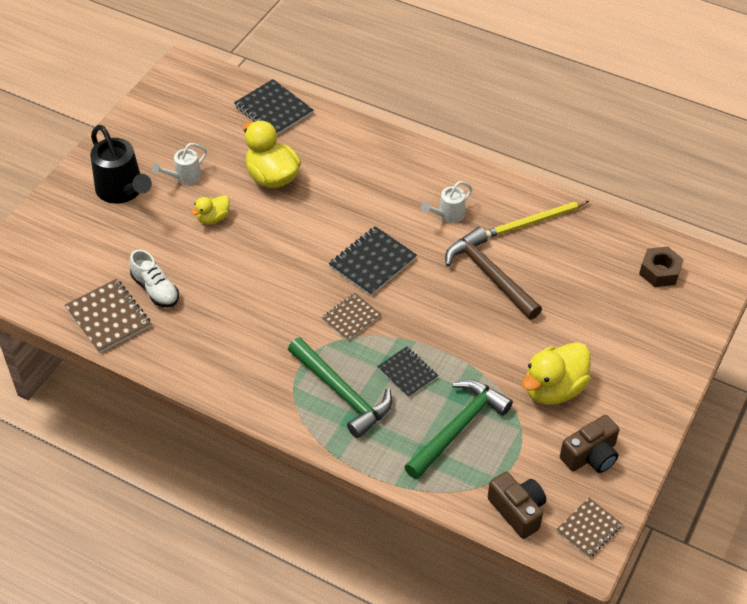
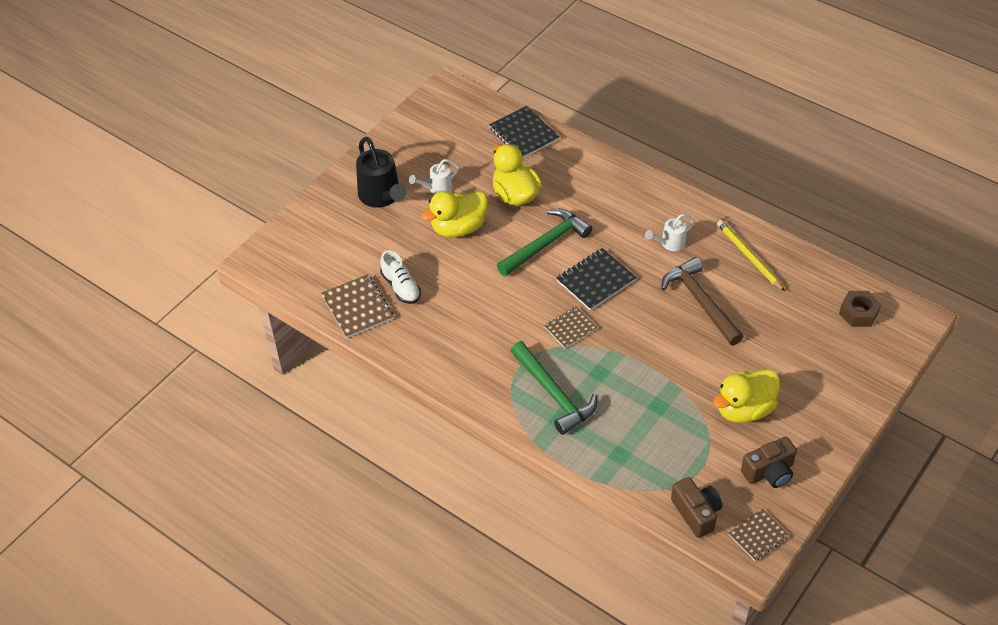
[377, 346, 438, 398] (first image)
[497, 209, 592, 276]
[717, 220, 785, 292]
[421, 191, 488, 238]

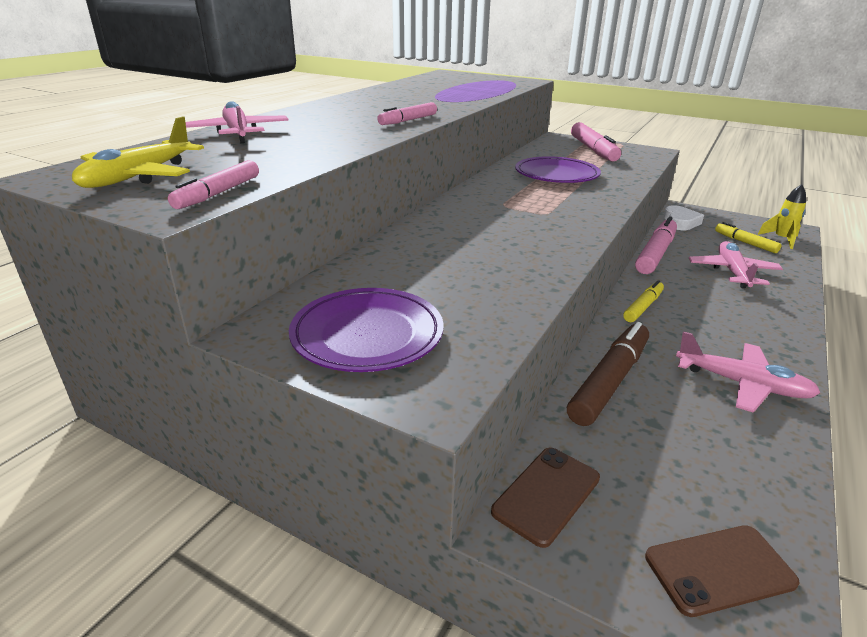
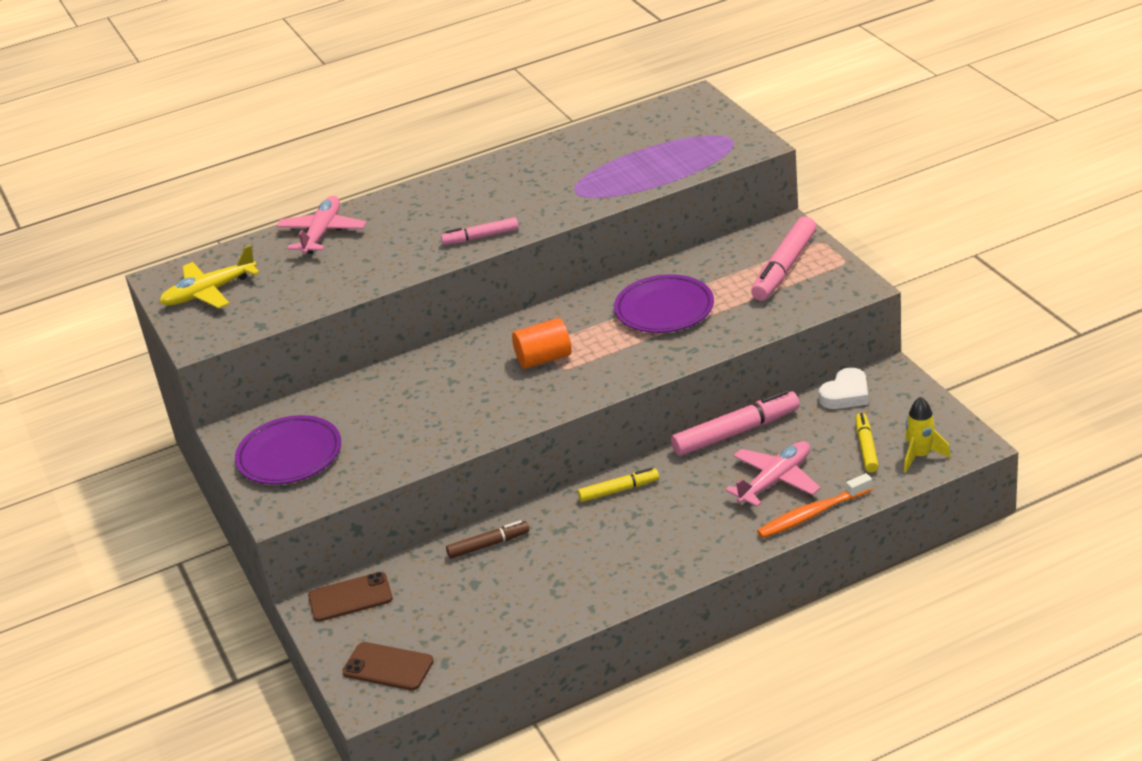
[168, 160, 259, 209] (first image)
[676, 331, 821, 413] (first image)
[512, 318, 572, 369]
[757, 473, 872, 538]
[446, 520, 529, 559]

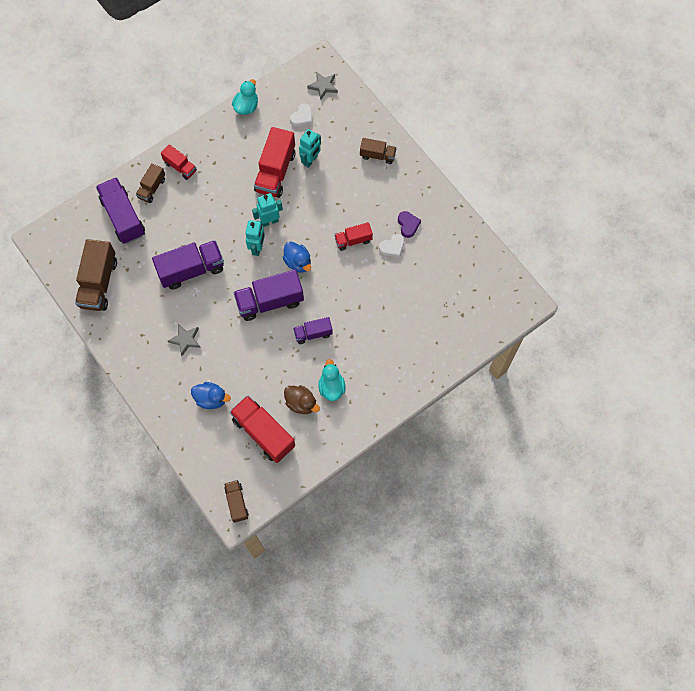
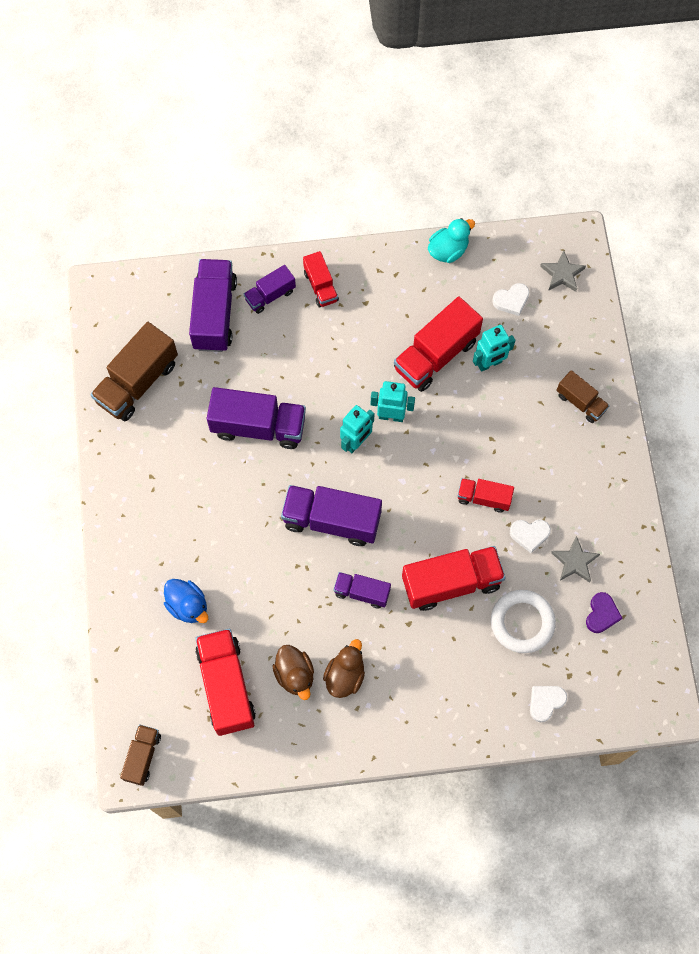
[283, 242, 311, 273] (first image)
[402, 546, 505, 611]
[491, 590, 556, 653]
[530, 686, 567, 722]
[551, 536, 600, 583]
[586, 592, 622, 633]
[244, 265, 296, 314]
[323, 639, 365, 698]

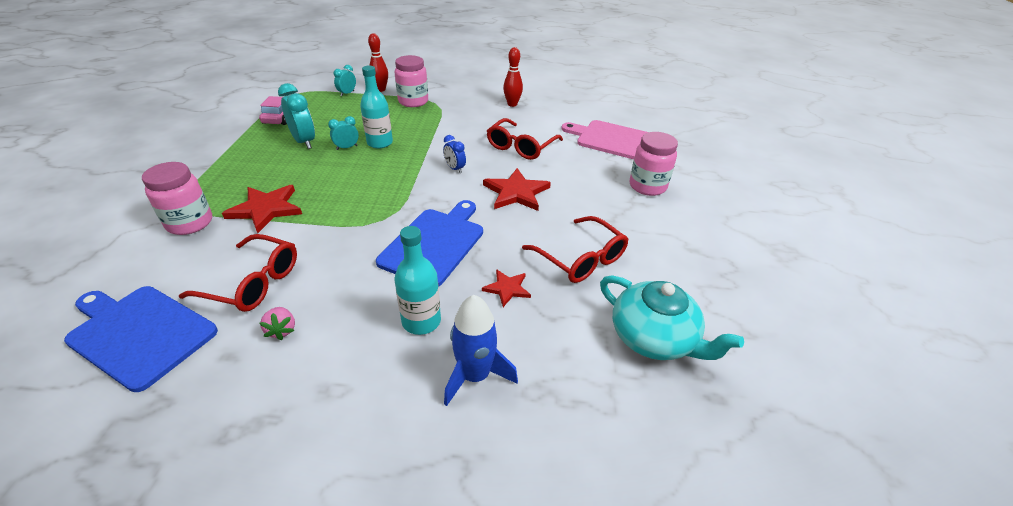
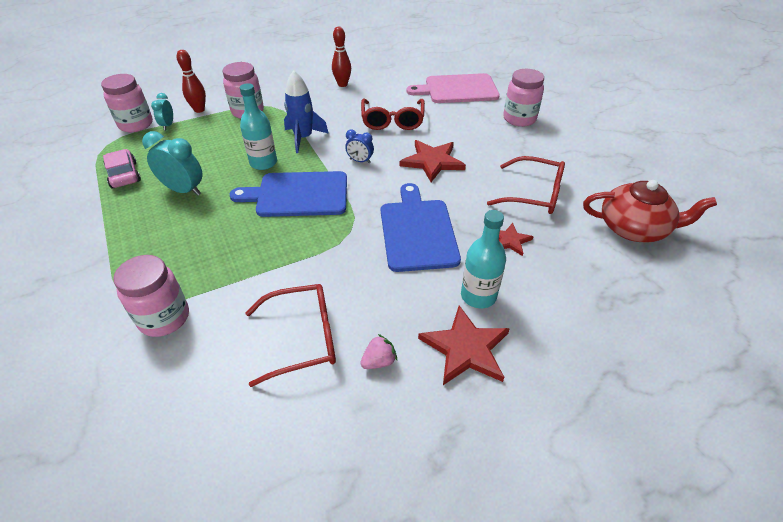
[328, 116, 359, 150] (first image)
[101, 74, 153, 132]
[230, 171, 347, 217]
[418, 305, 510, 385]
[284, 70, 329, 153]
[583, 180, 717, 243]
[360, 334, 397, 369]

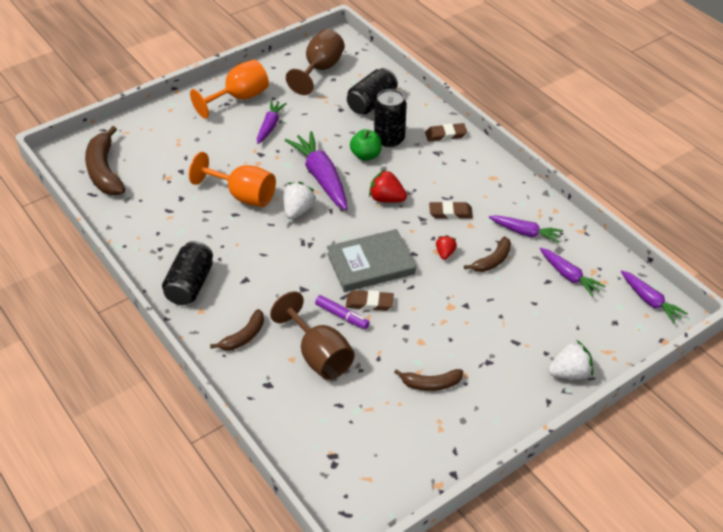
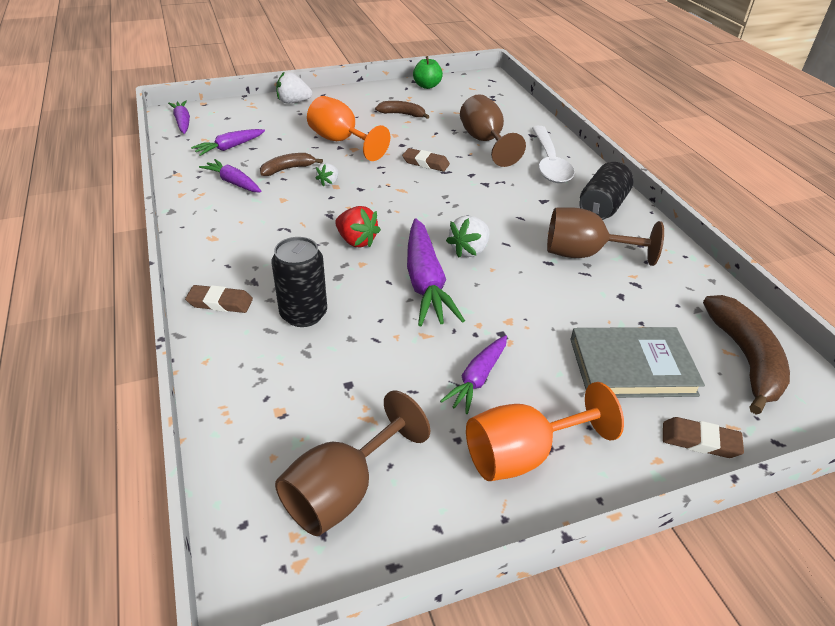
[315, 295, 370, 329] (first image)
[347, 68, 398, 114] (first image)
[547, 207, 664, 266]
[307, 96, 390, 161]
[570, 327, 705, 398]
[413, 56, 443, 89]
[663, 417, 744, 458]
[532, 126, 575, 183]
[315, 163, 338, 187]
[191, 129, 265, 156]

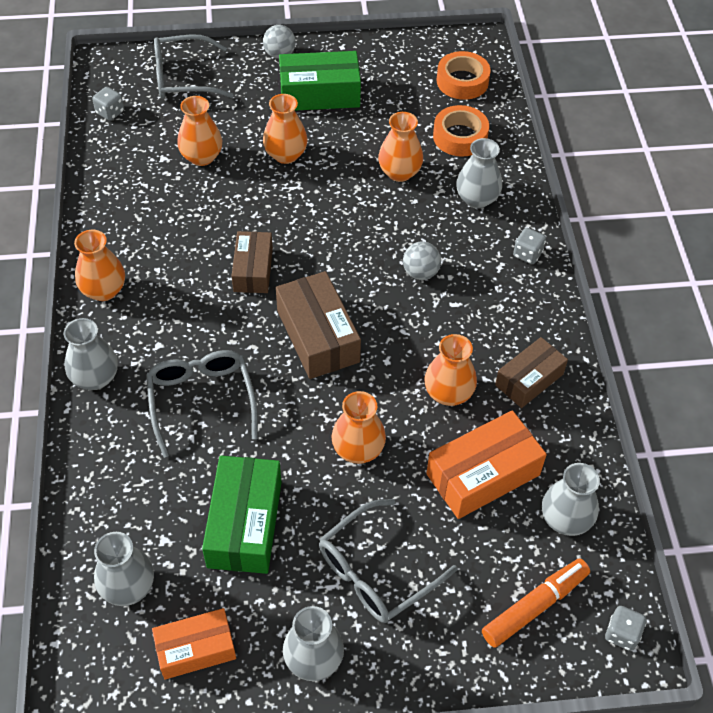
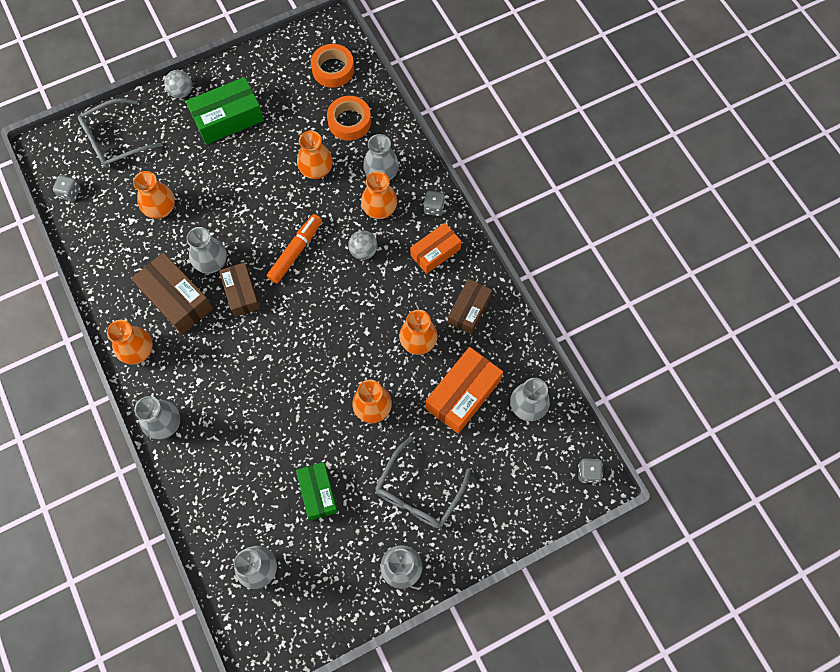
[146, 350, 258, 458] (first image)
[186, 227, 227, 274]
[410, 223, 461, 274]
[361, 171, 397, 219]
[131, 253, 213, 335]
[267, 214, 322, 283]
[296, 462, 338, 520]

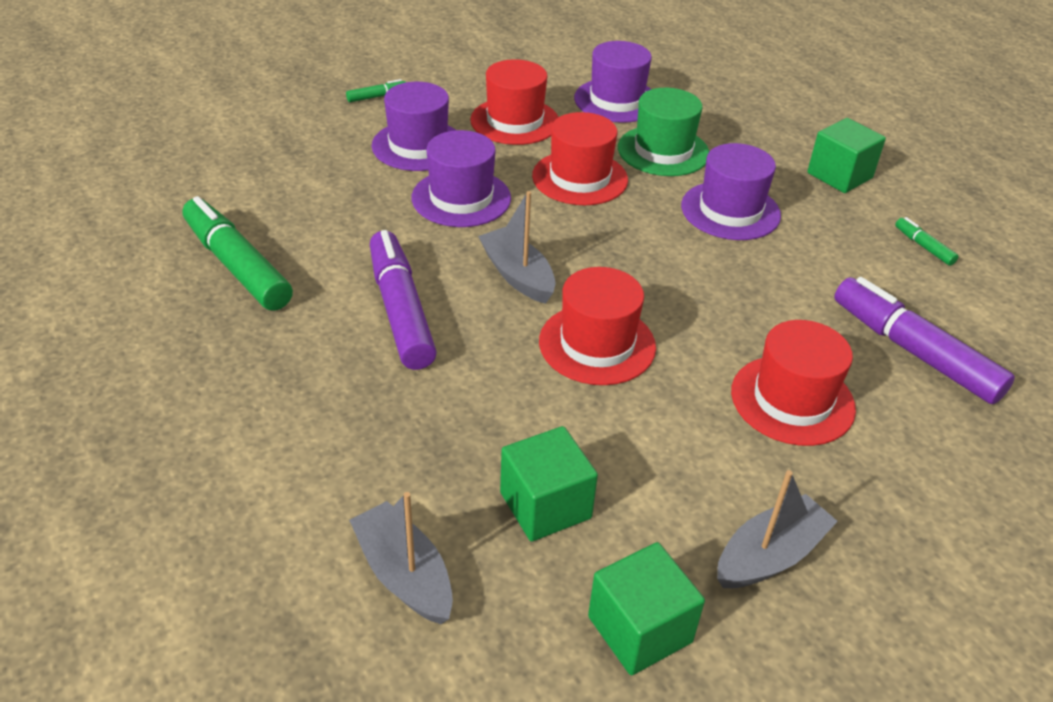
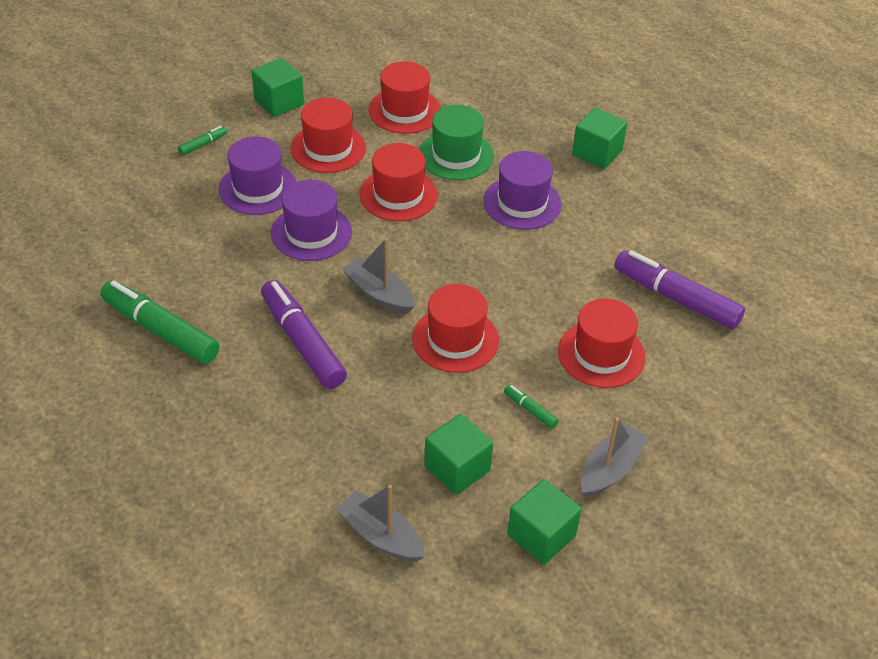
[251, 58, 304, 117]
[504, 384, 559, 429]
[369, 61, 441, 134]

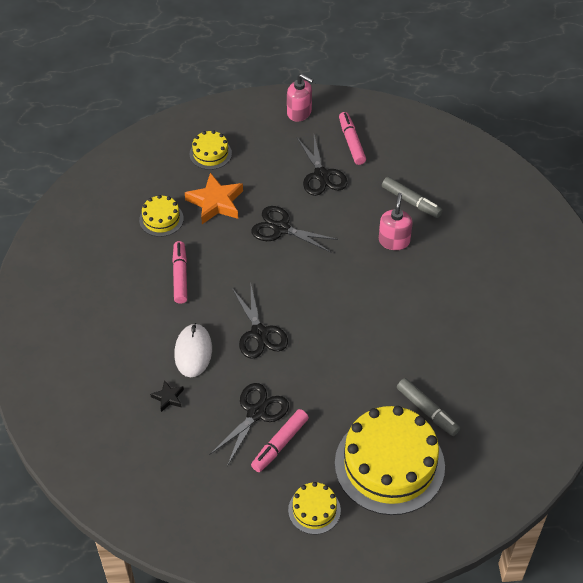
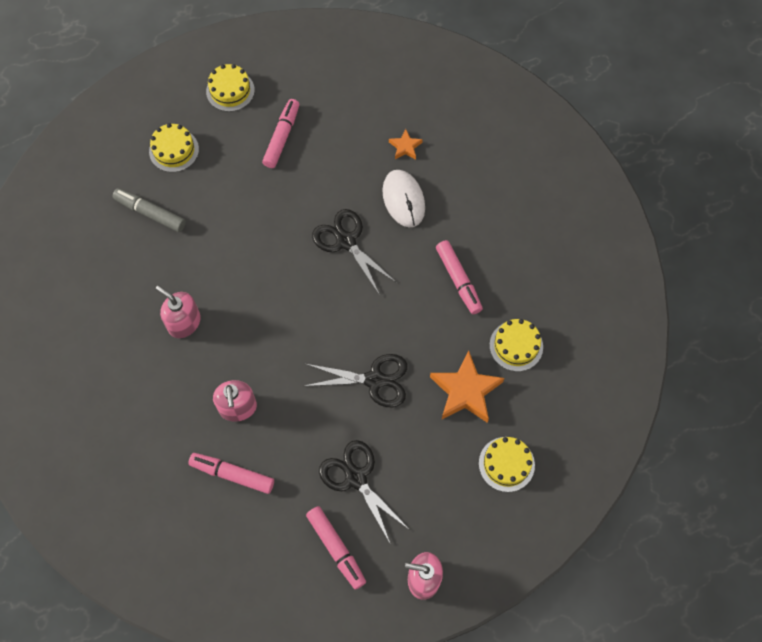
[210, 383, 289, 466] (first image)
[155, 286, 201, 338]
[389, 129, 423, 160]
[188, 453, 274, 494]
[149, 123, 199, 172]

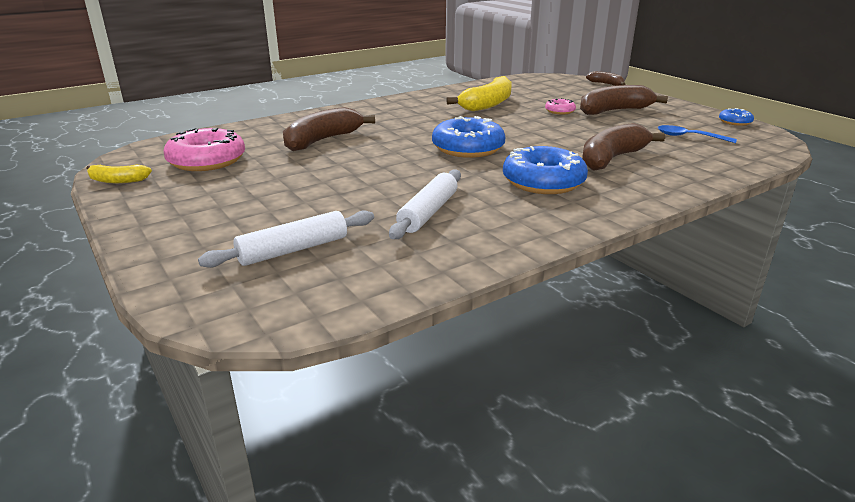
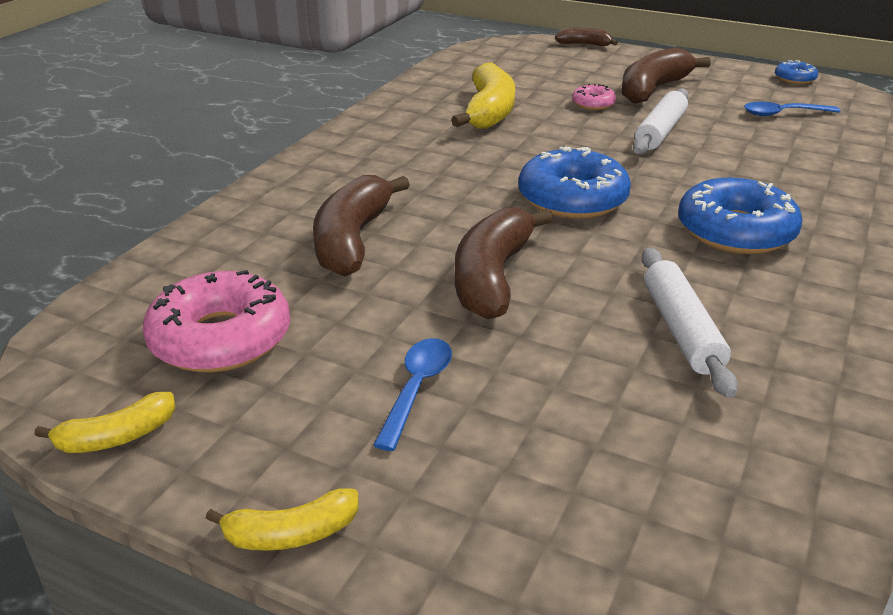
[205, 488, 358, 551]
[373, 338, 452, 451]
[633, 88, 689, 154]
[455, 207, 553, 319]

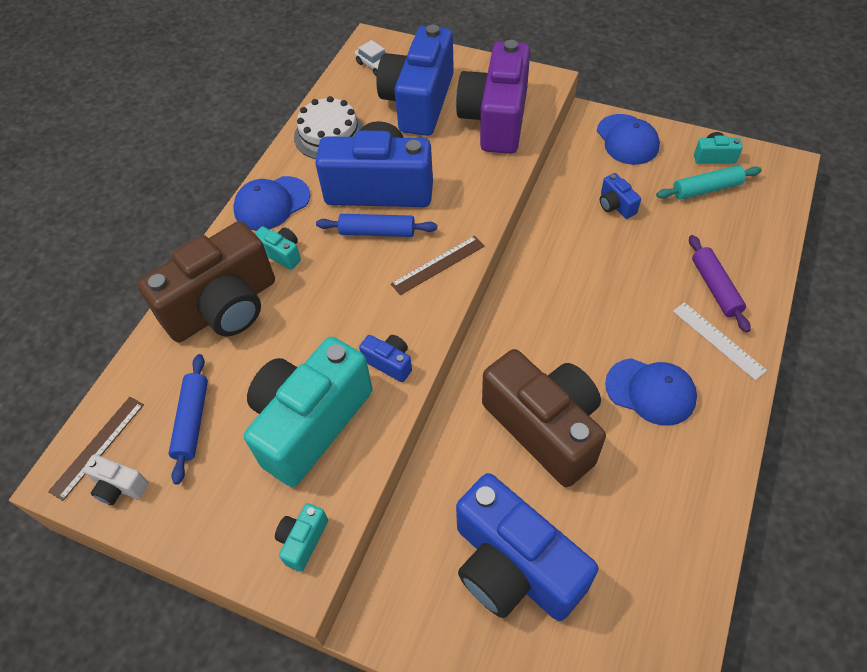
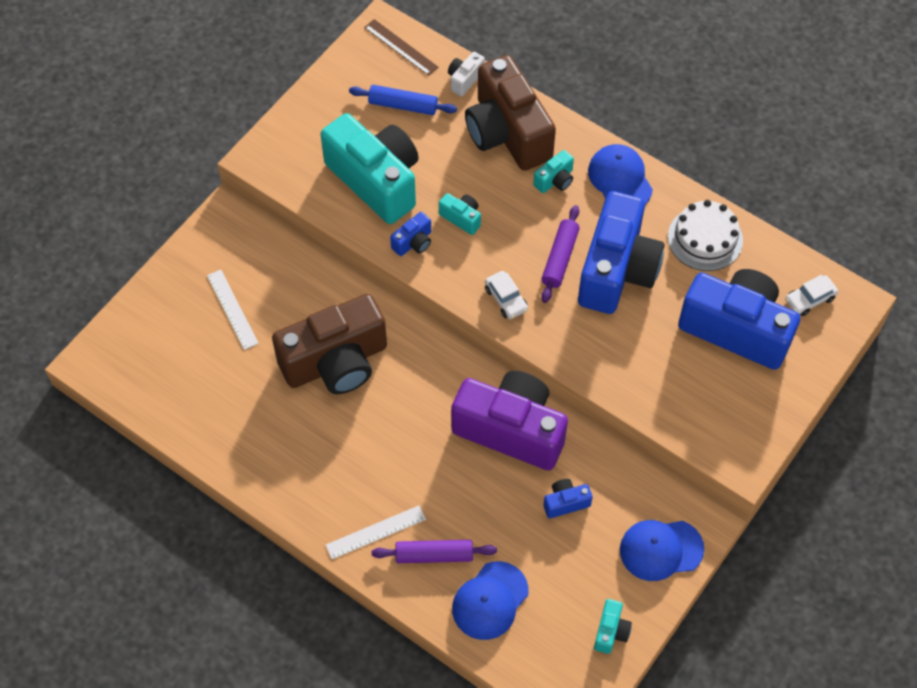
[656, 165, 762, 200] (first image)
[448, 52, 485, 97]
[439, 193, 481, 235]
[451, 371, 568, 470]
[452, 561, 528, 640]
[485, 271, 528, 319]
[207, 270, 259, 350]
[541, 205, 580, 303]

